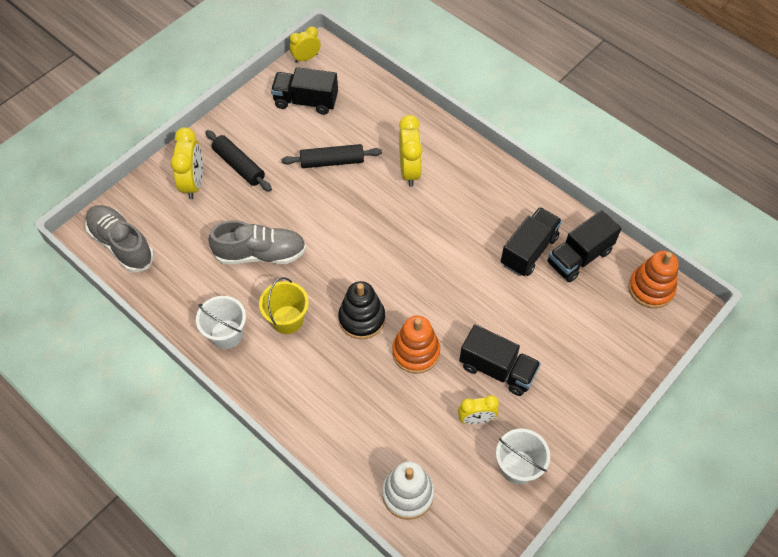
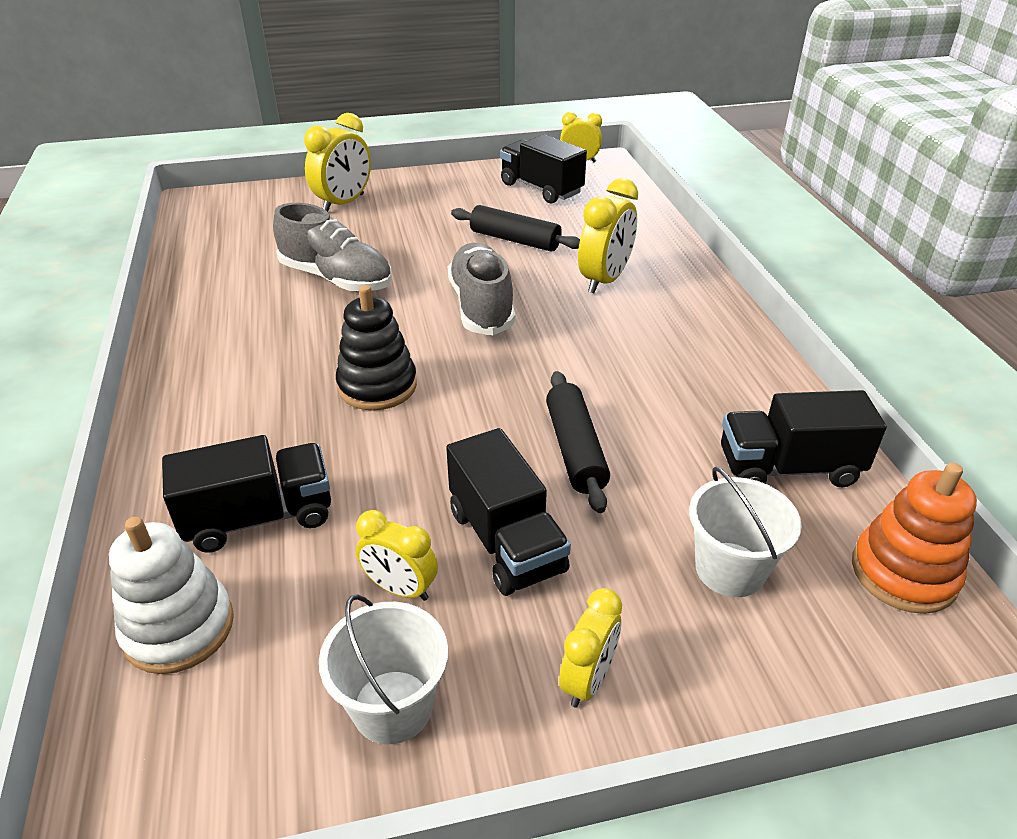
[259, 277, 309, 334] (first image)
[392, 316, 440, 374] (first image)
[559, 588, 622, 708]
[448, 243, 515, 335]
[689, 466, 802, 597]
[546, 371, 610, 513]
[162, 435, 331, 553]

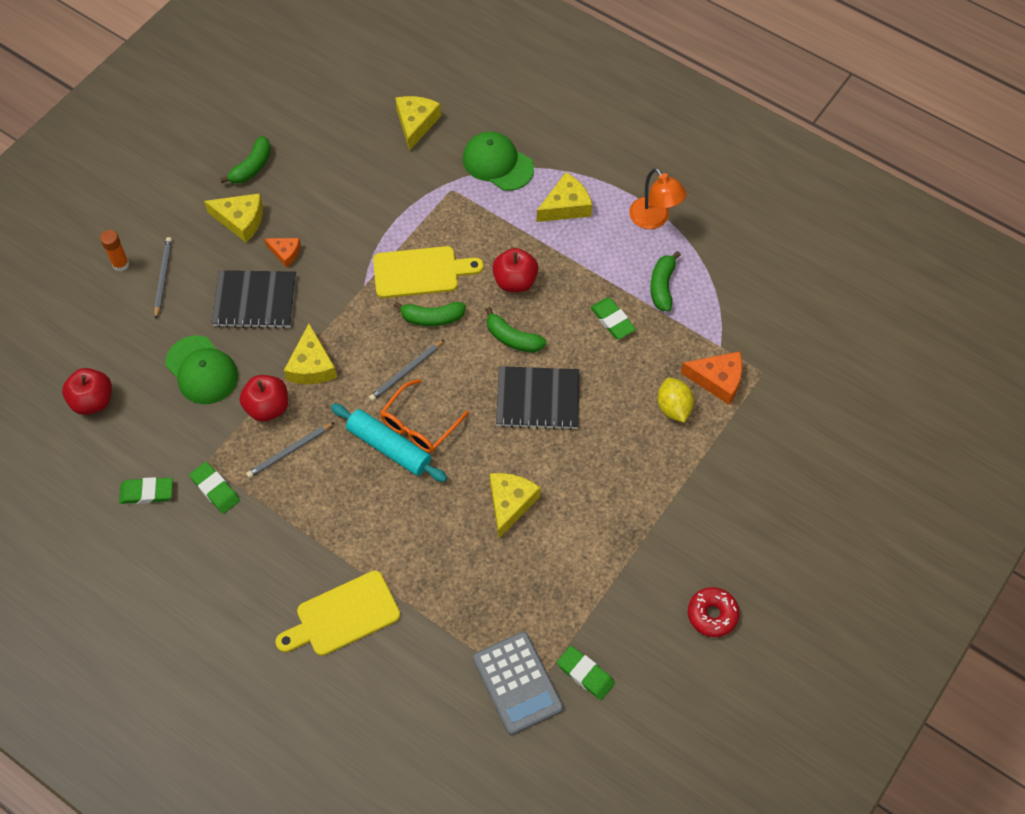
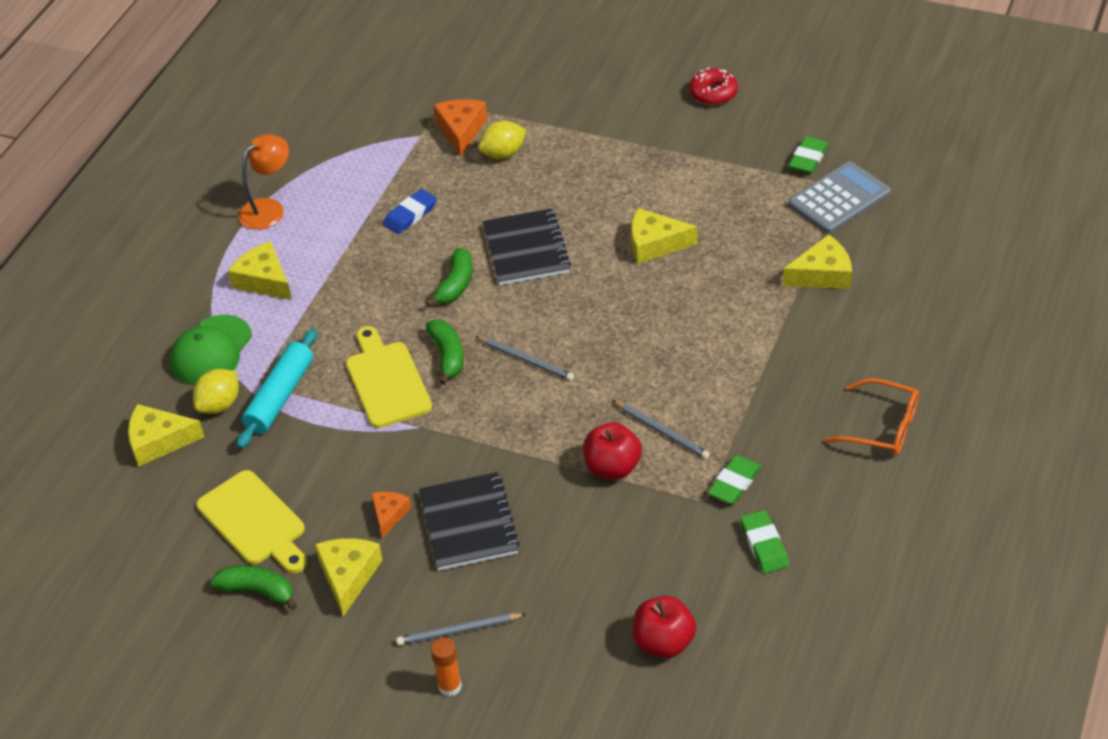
[165, 336, 238, 404] (first image)
[492, 248, 538, 292] (first image)
[650, 251, 681, 312] (first image)
[193, 369, 239, 414]
[196, 470, 307, 573]
[783, 234, 852, 289]
[237, 329, 317, 449]
[825, 378, 919, 455]
[383, 189, 437, 234]

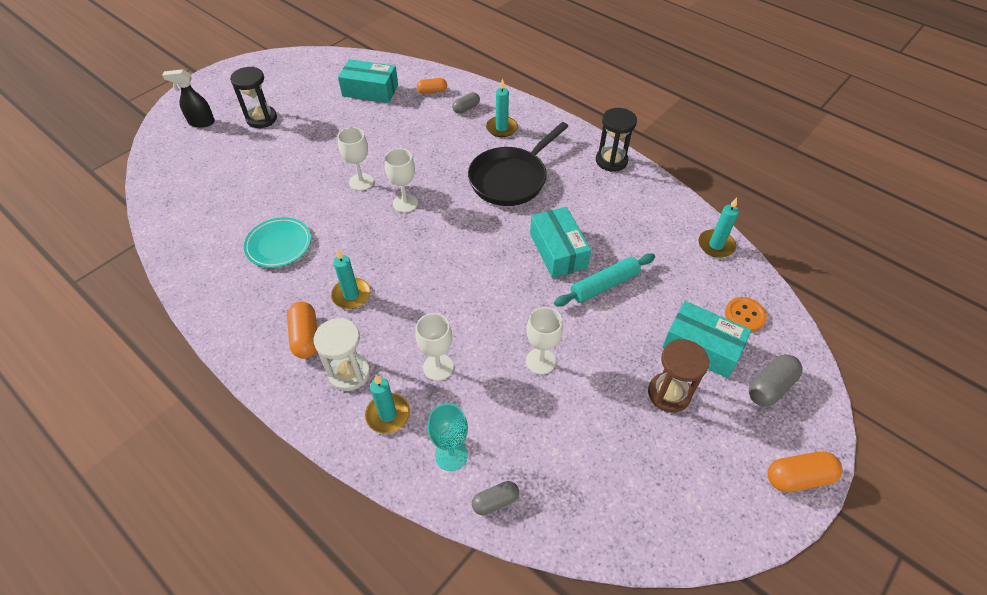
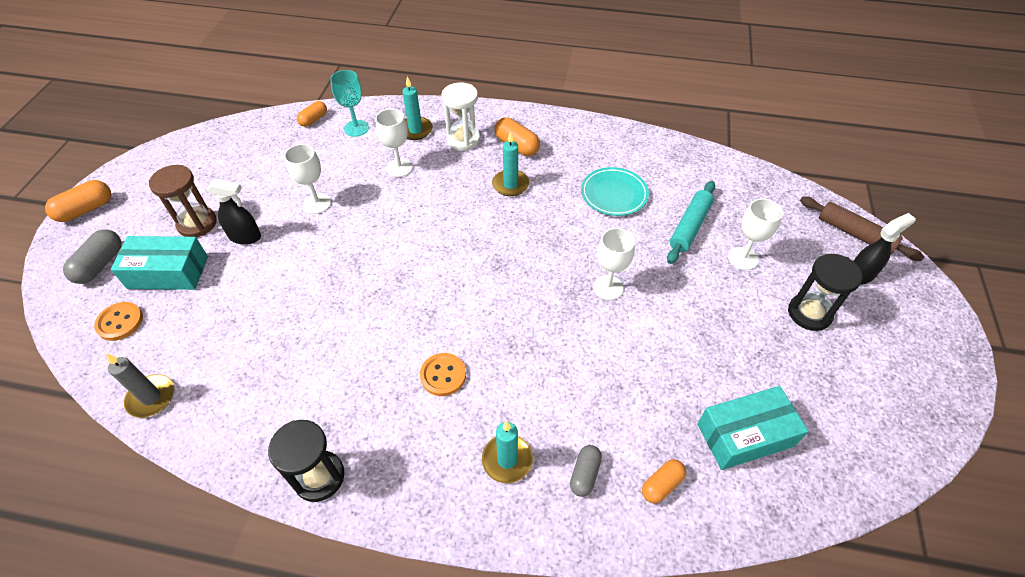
[530, 207, 591, 278] (first image)
[207, 179, 261, 245]
[800, 196, 924, 261]
[728, 199, 783, 270]
[667, 181, 715, 264]
[420, 353, 466, 396]
[297, 101, 327, 127]
[106, 354, 174, 418]

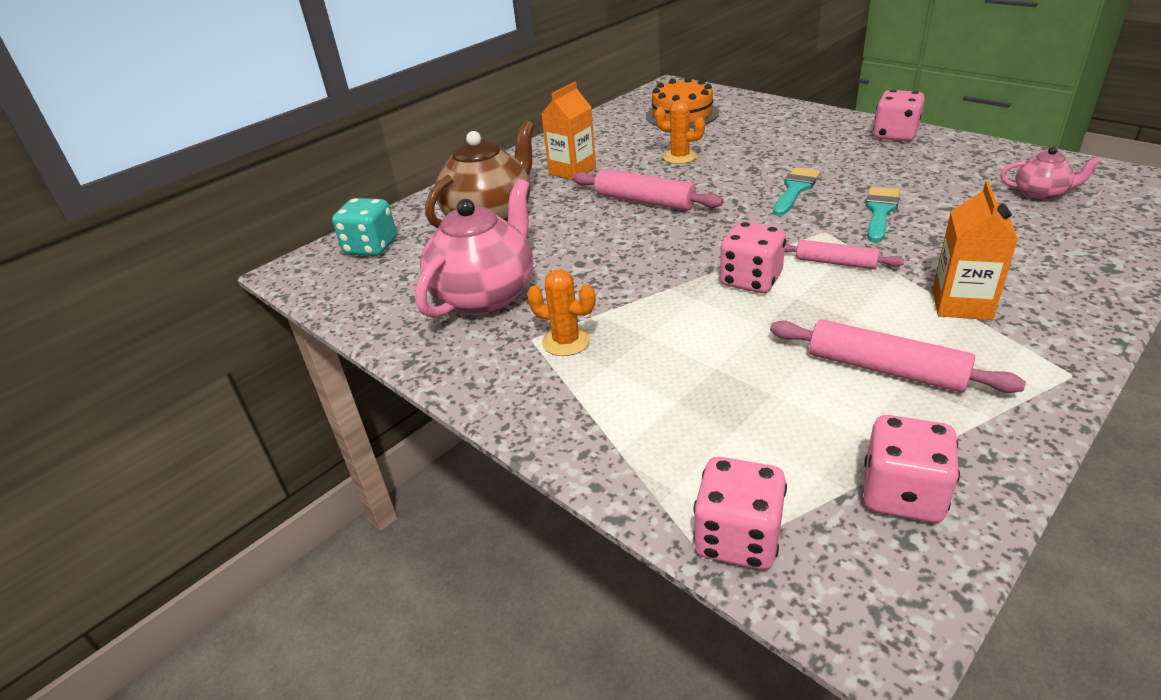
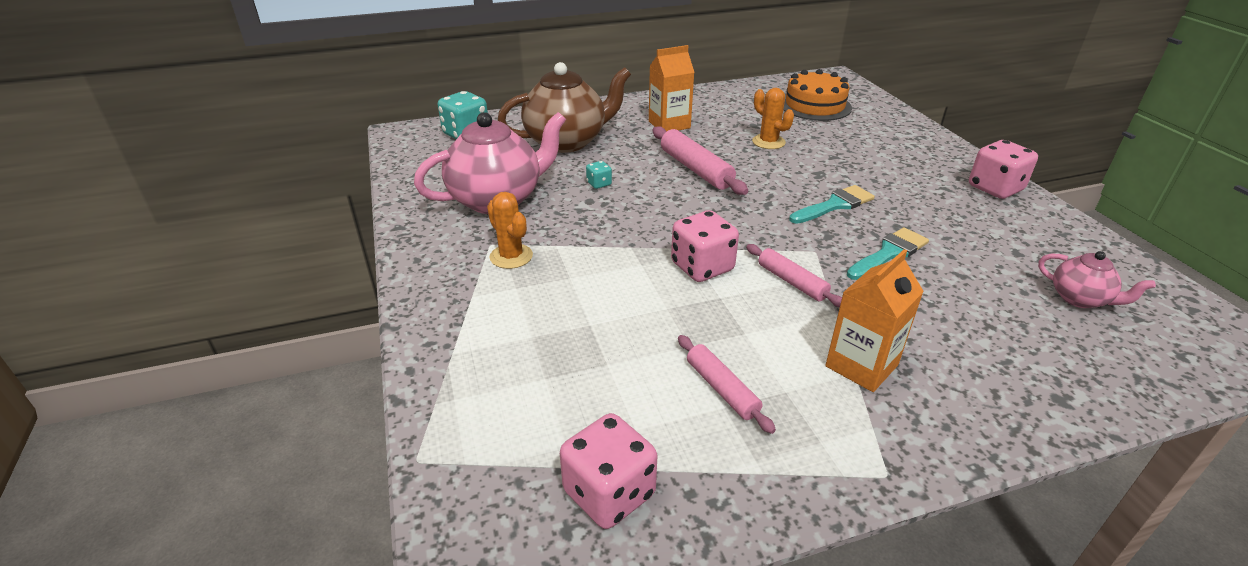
[693, 457, 787, 570] (first image)
[586, 161, 612, 189]
[678, 335, 776, 434]

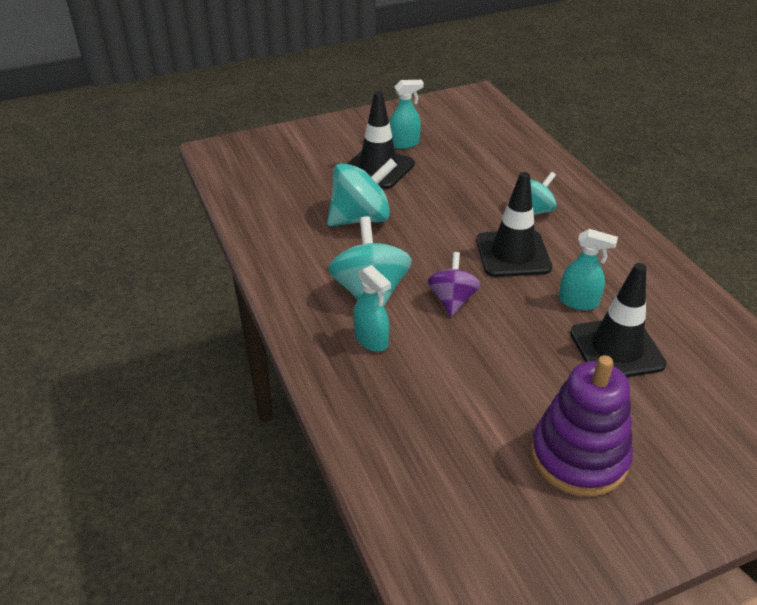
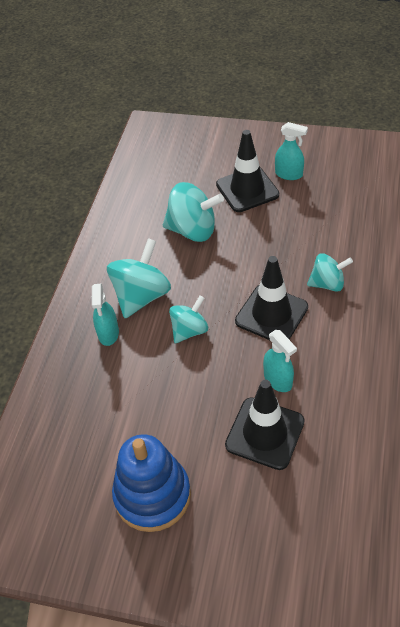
[169, 296, 208, 343]
[112, 434, 191, 532]

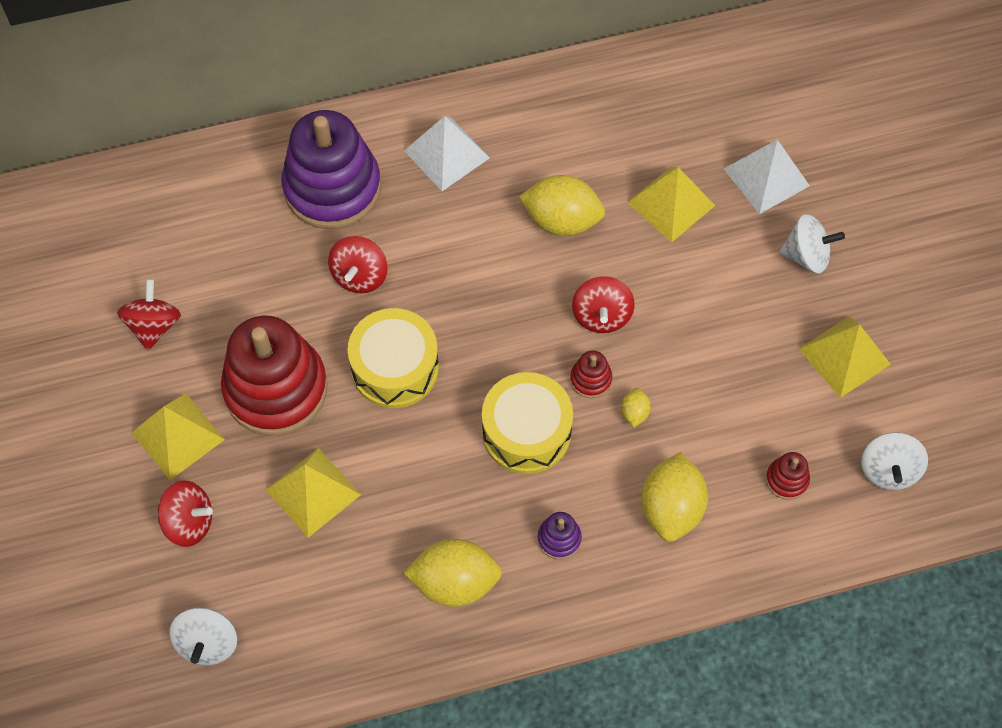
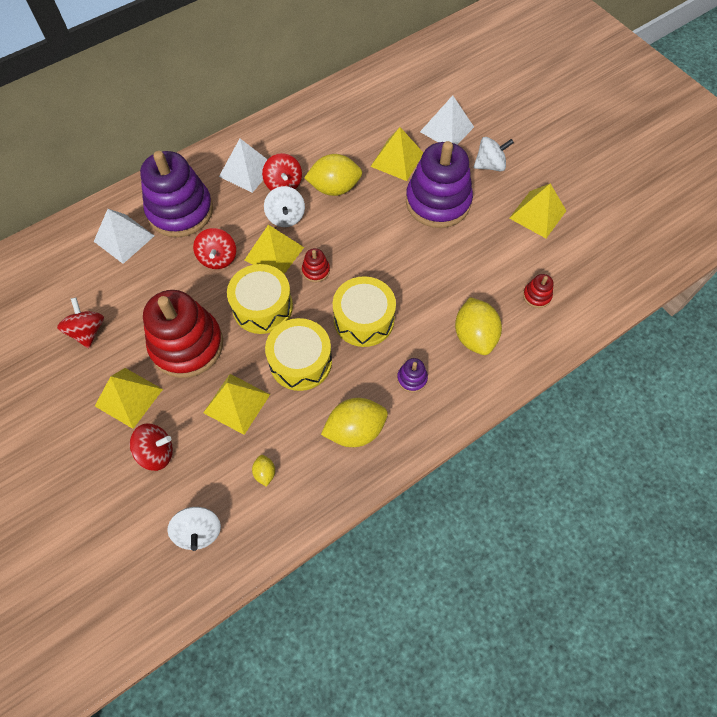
[94, 209, 154, 264]
[244, 225, 304, 274]
[265, 318, 332, 391]
[406, 141, 473, 228]
[302, 248, 330, 282]
[262, 153, 302, 191]
[252, 455, 275, 487]
[264, 186, 305, 227]

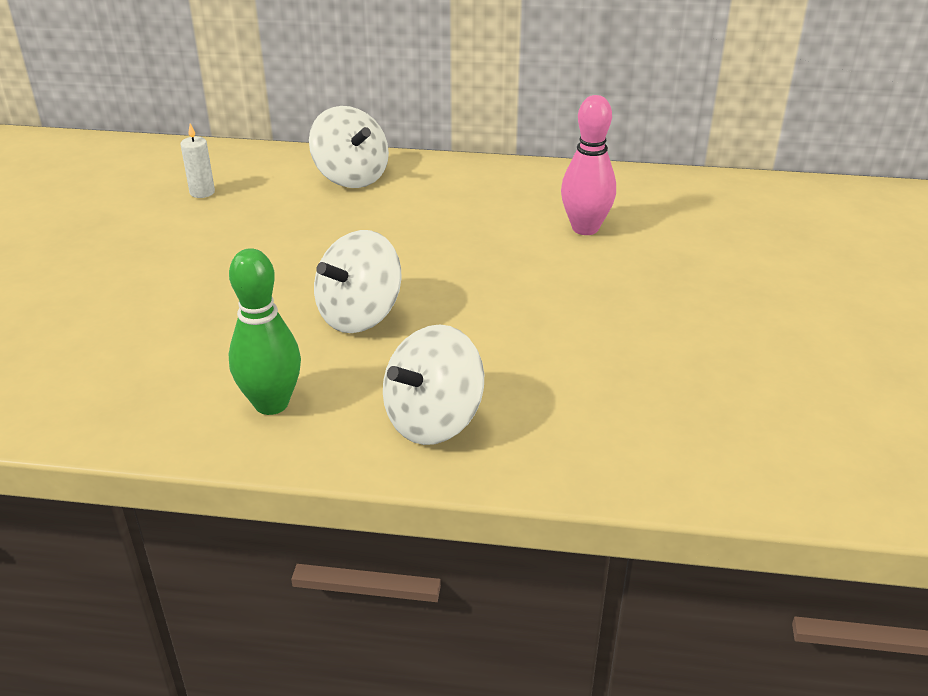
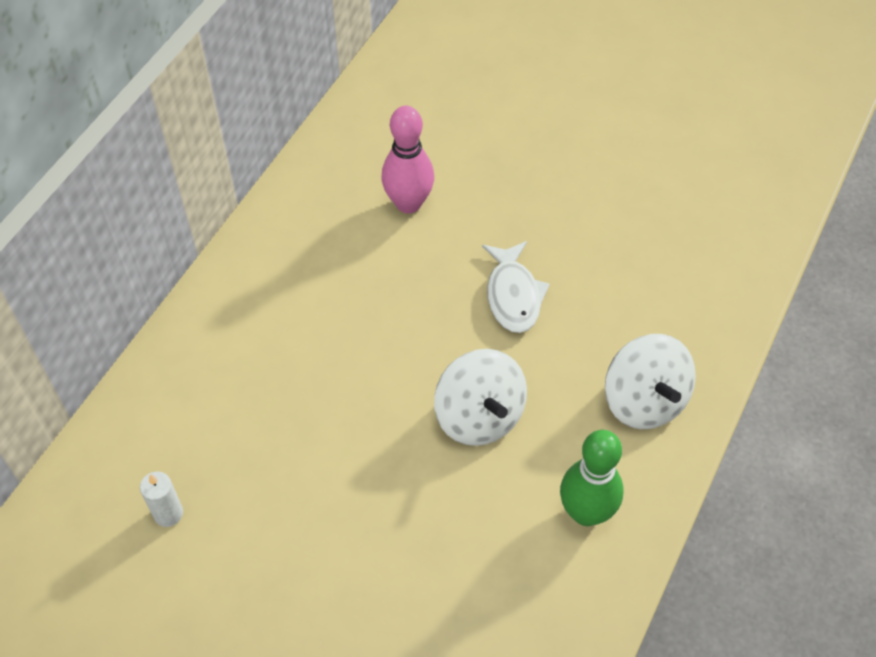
[309, 106, 389, 188] (first image)
[482, 241, 550, 333]

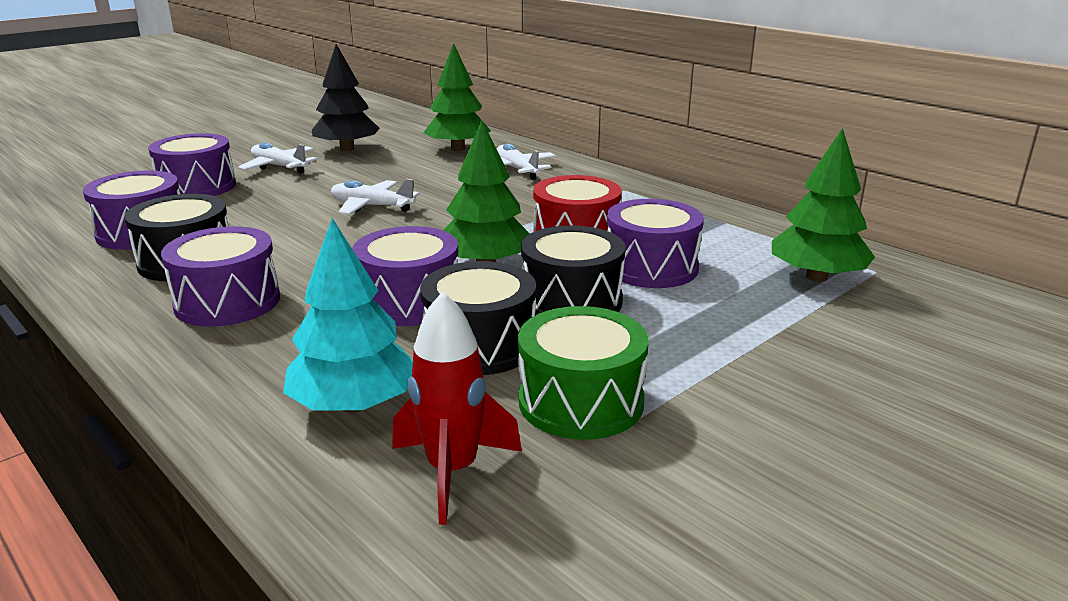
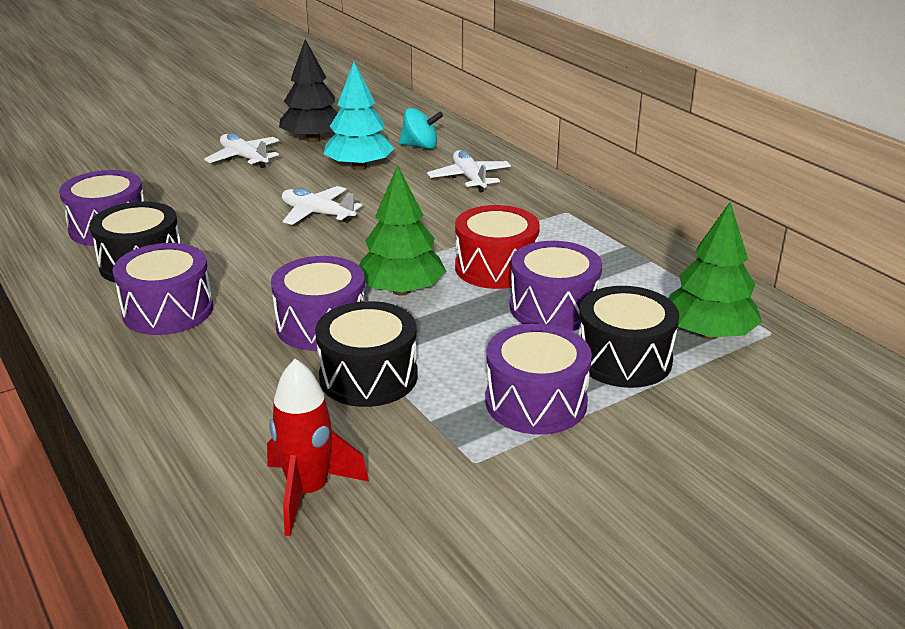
[518, 306, 649, 440] (first image)
[485, 324, 592, 435]
[324, 62, 395, 170]
[578, 286, 679, 388]
[399, 108, 443, 149]

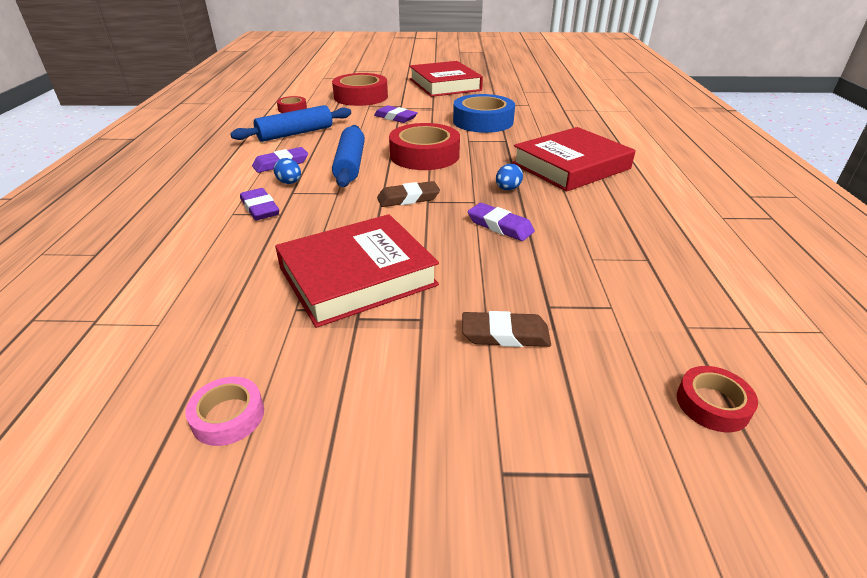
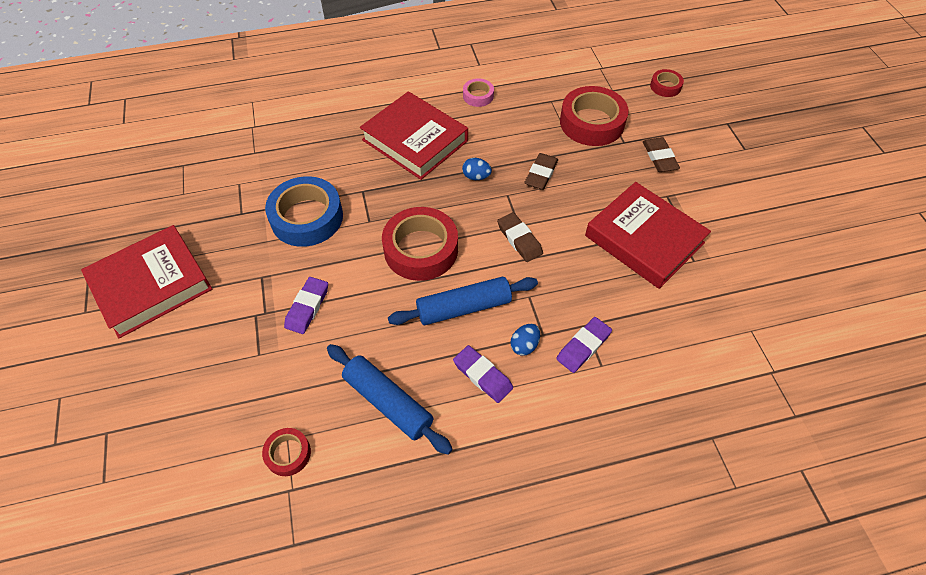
[463, 78, 494, 107]
[560, 86, 629, 146]
[524, 153, 558, 190]

